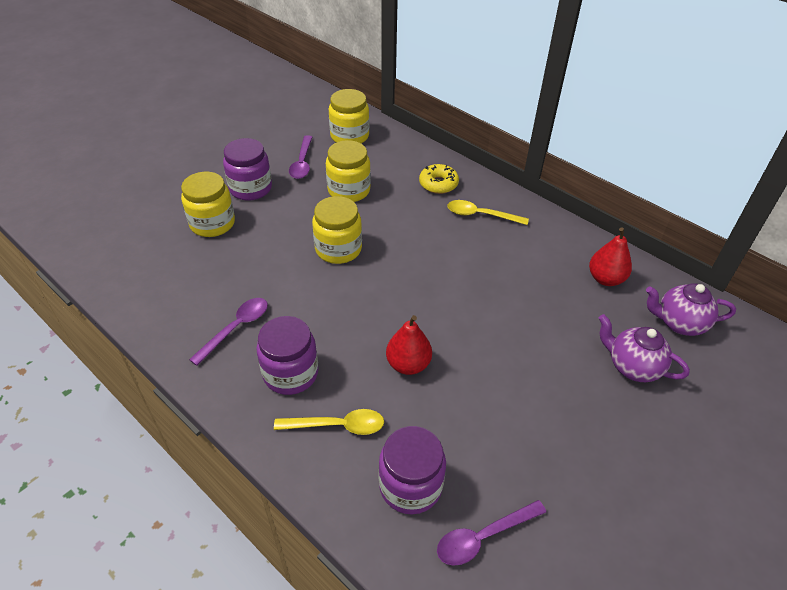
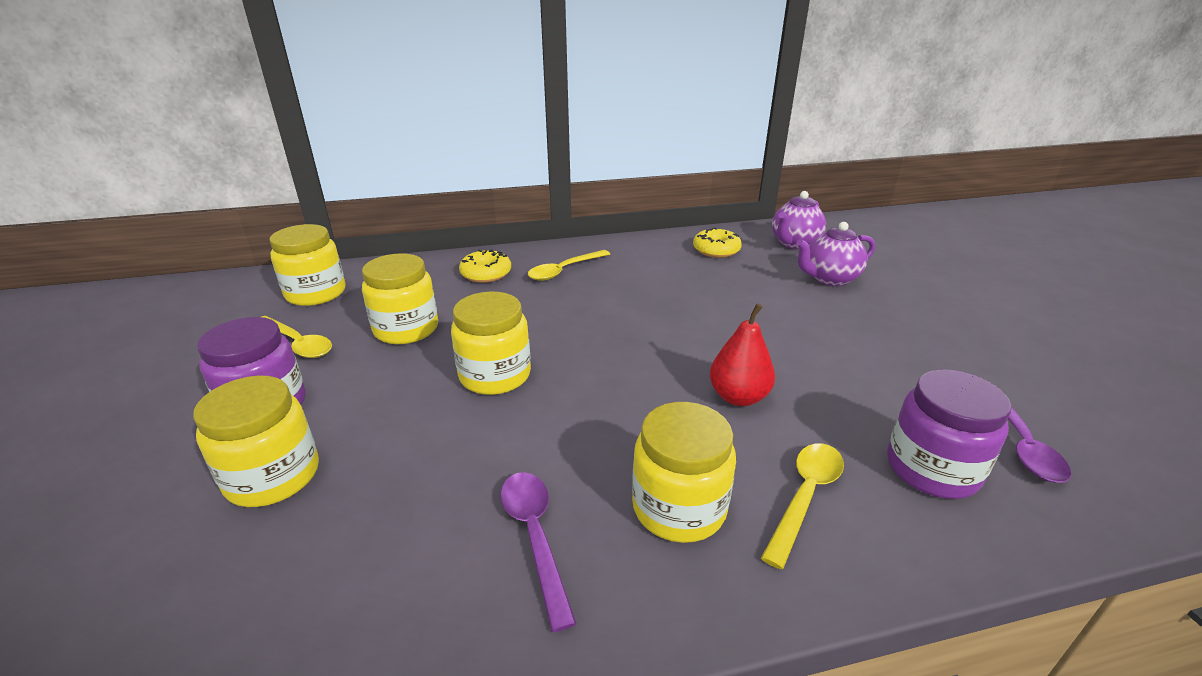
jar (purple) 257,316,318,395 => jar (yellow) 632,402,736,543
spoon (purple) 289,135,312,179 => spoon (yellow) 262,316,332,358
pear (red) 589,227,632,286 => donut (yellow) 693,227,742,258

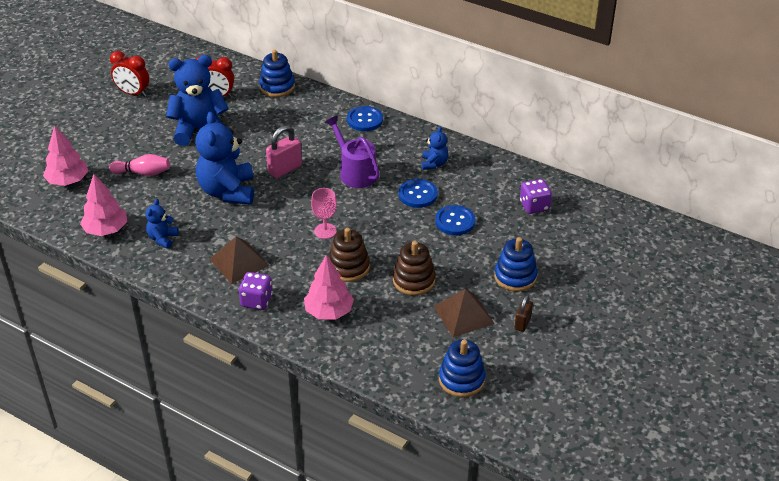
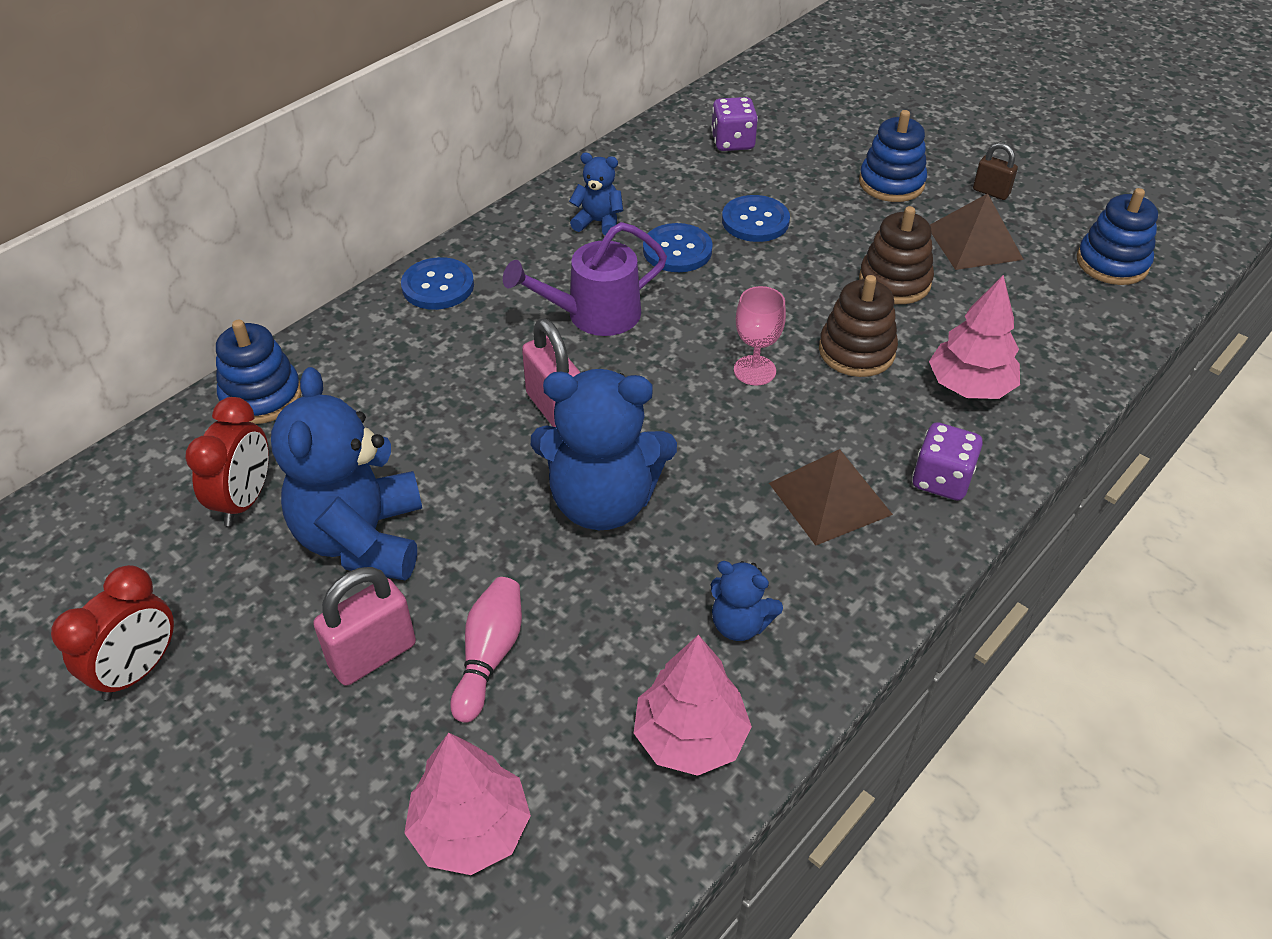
nothing => padlock (pink) 313,567,416,686

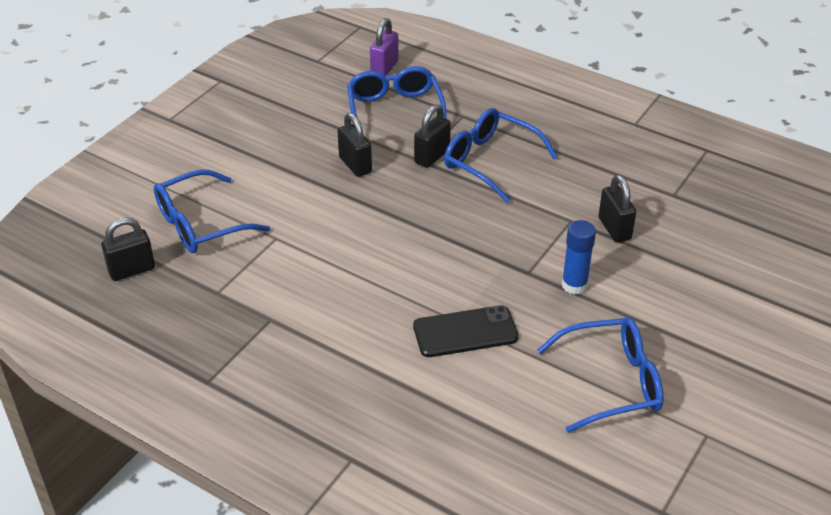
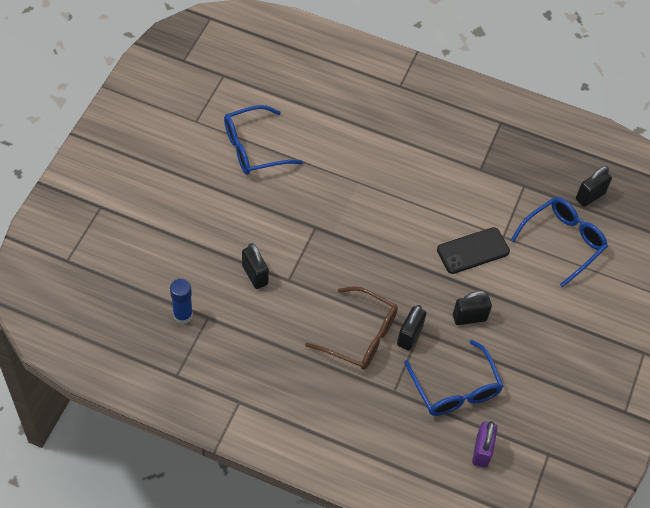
padlock (black) 338,113,372,177 => padlock (black) 453,291,492,325, 60 degrees counterclockwise
phone (black) 413,305,519,357 => phone (black) 437,227,510,274, relocated
glasses (blue) 444,108,558,203 => glasses (brown) 305,286,398,370
glue stick (blue) 561,220,596,295 => glue stick (blue) 170,279,193,324, relocated

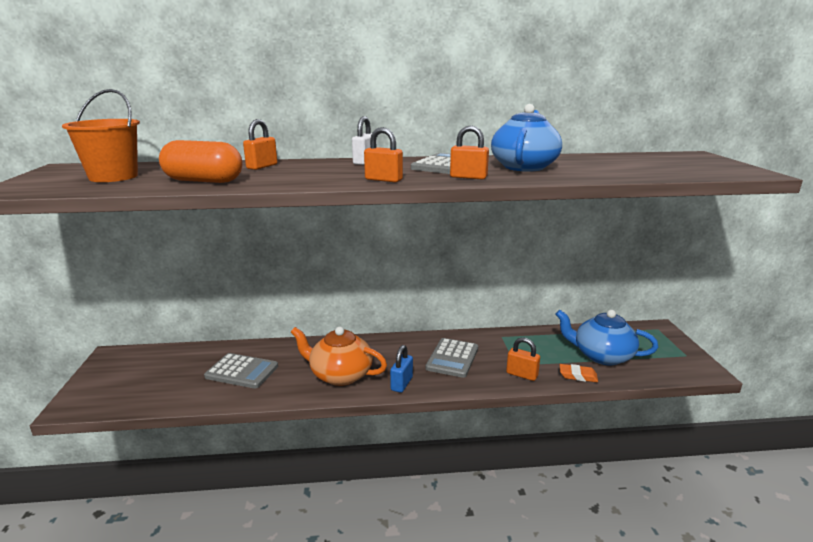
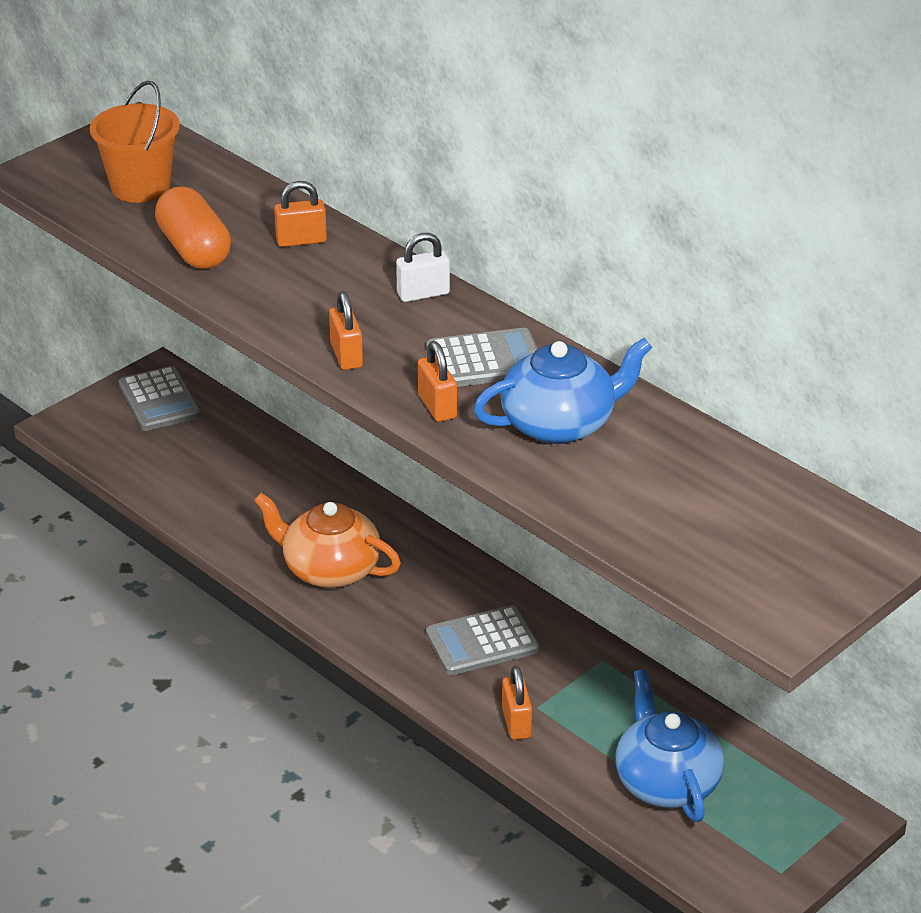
calculator (grey) 204,353,278,389 => calculator (grey) 119,366,201,431, relocated
teapot (orange) 291,327,387,386 => teapot (orange) 254,493,401,588, 45 degrees counterclockwise
padlock (blue) 390,345,413,393 => nothing
eraser (orange) 560,364,598,382 => nothing

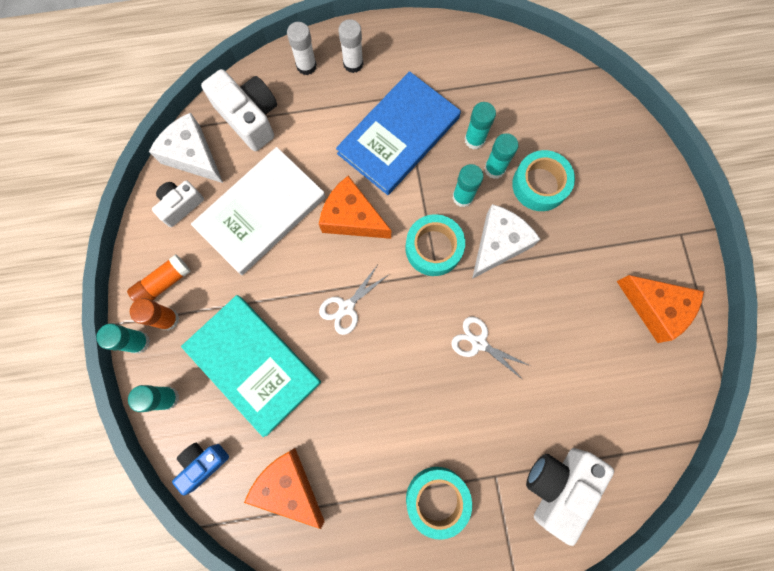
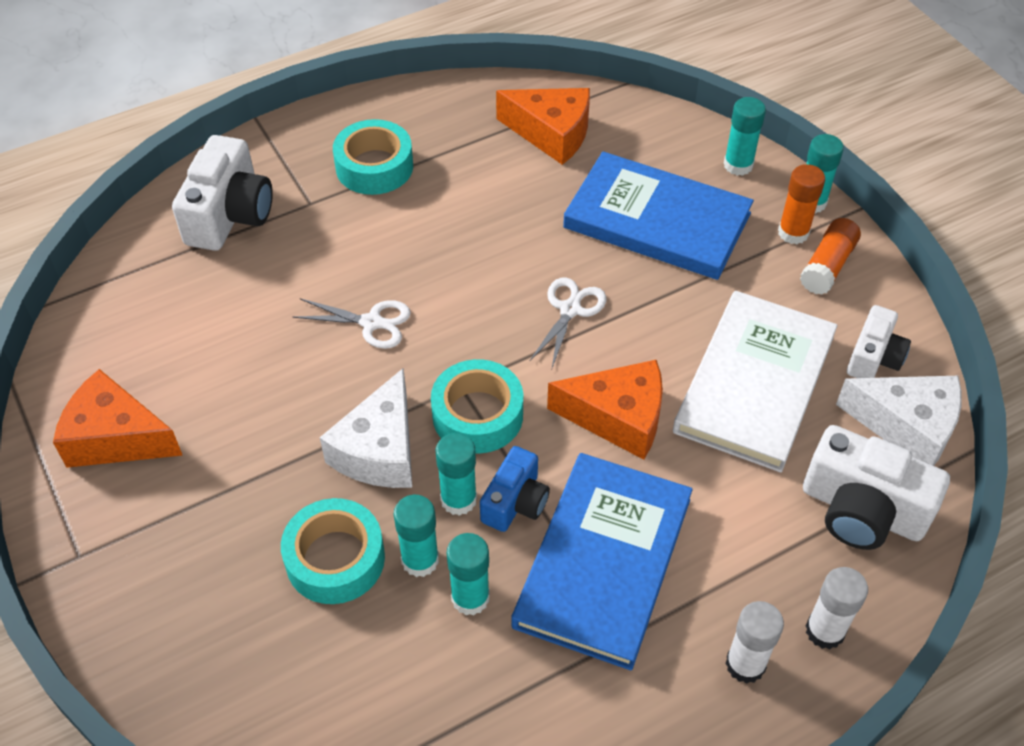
camera (blue) 172,443,229,495 => camera (blue) 480,446,550,532, relocated
book (turquoise) 181,295,321,437 => book (blue) 563,152,754,280

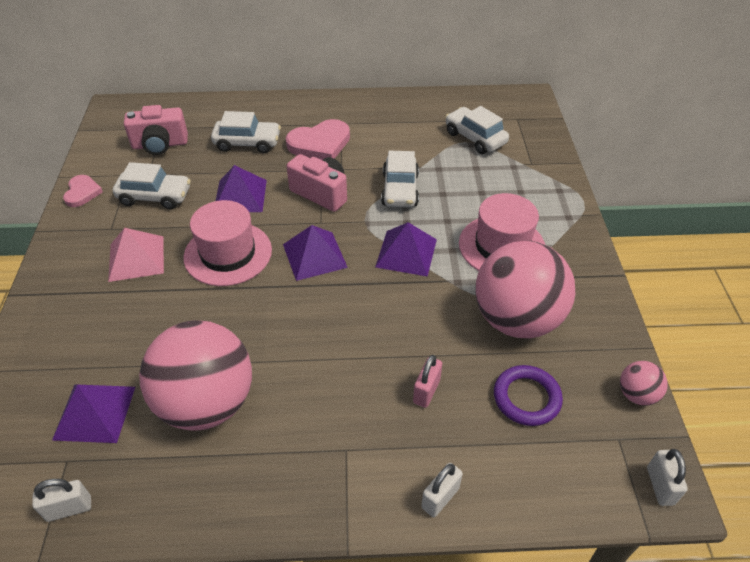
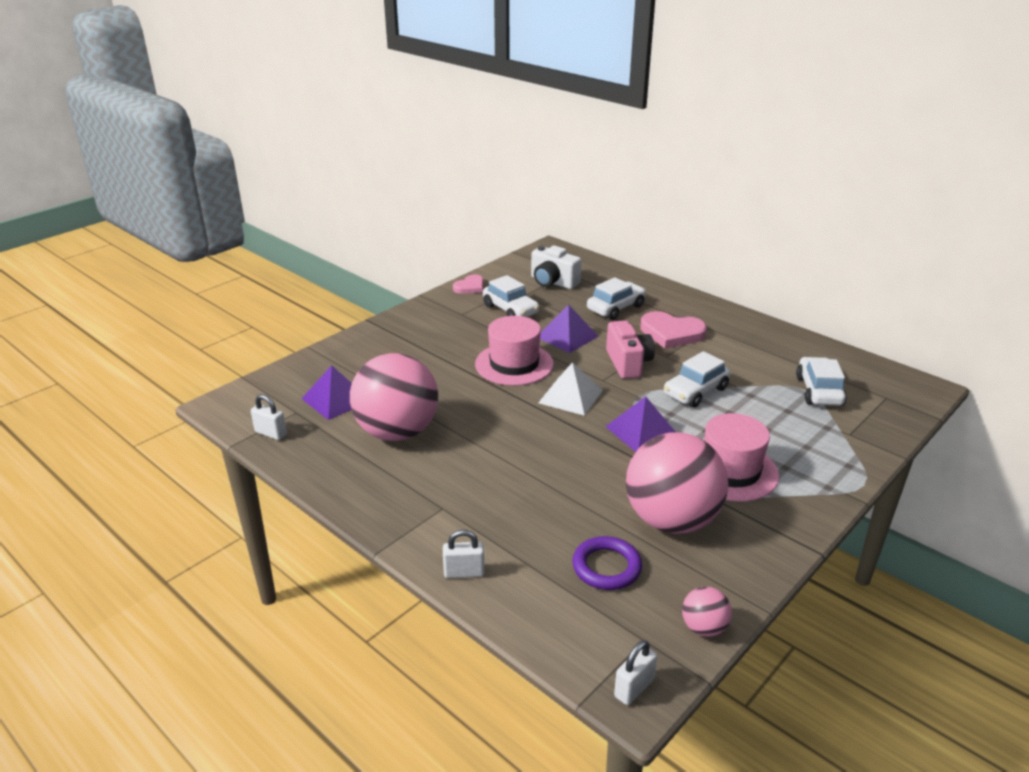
pyramid (pink) 108,228,164,282 => nothing
camera (pink) 124,105,188,155 => camera (white) 531,246,581,289
car (white) 211,111,281,153 => car (white) 587,277,646,320, 90 degrees counterclockwise
pyramid (purple) 283,225,348,281 => pyramid (white) 538,362,603,416
padlock (pink) 413,355,442,408 => nothing

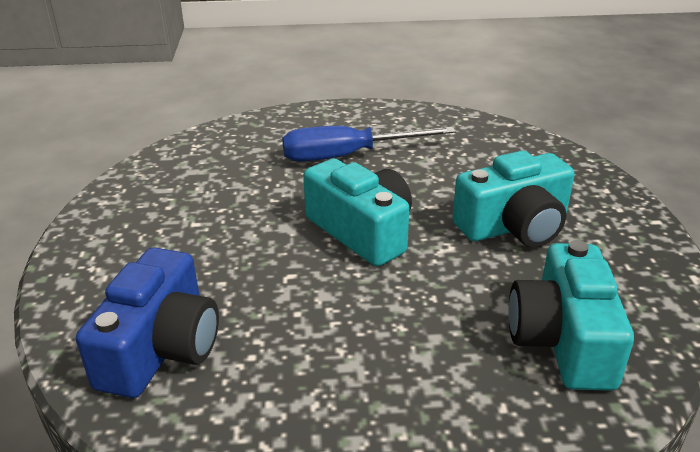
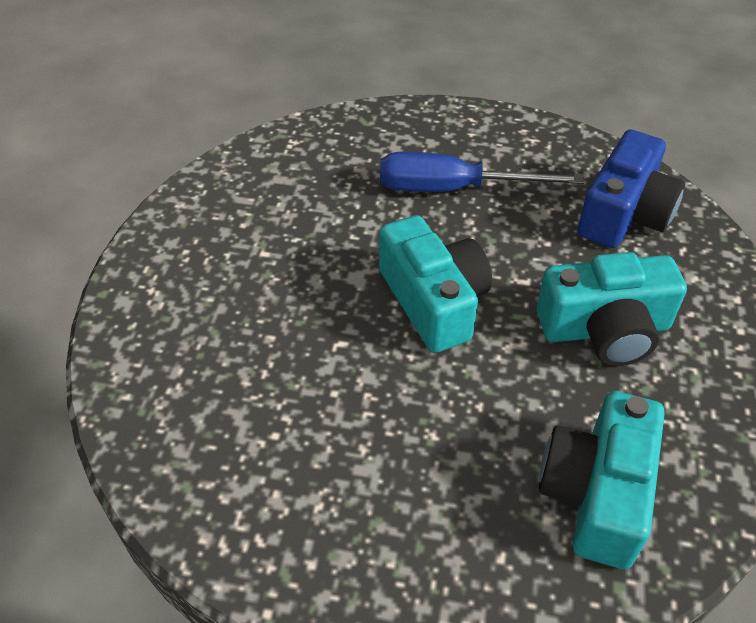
camera (blue) 76,247,219,398 => camera (blue) 578,130,685,248, relocated

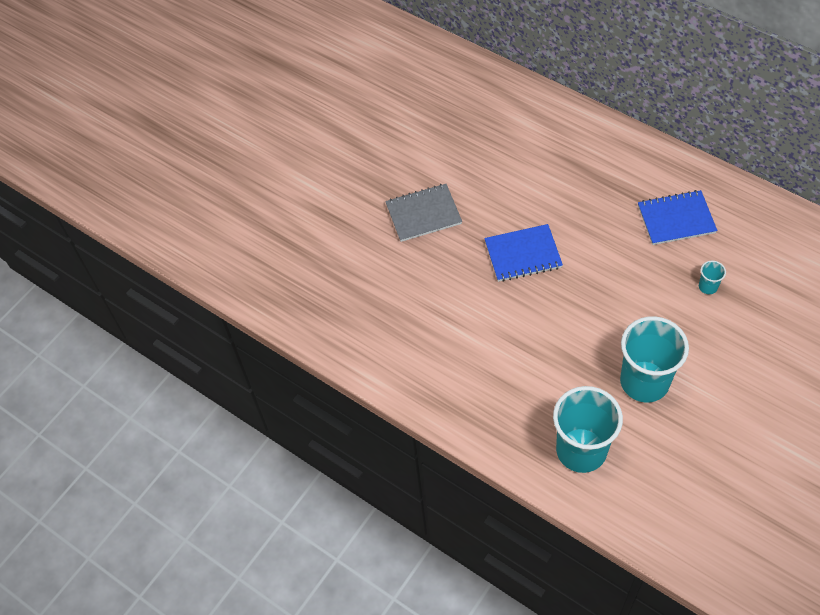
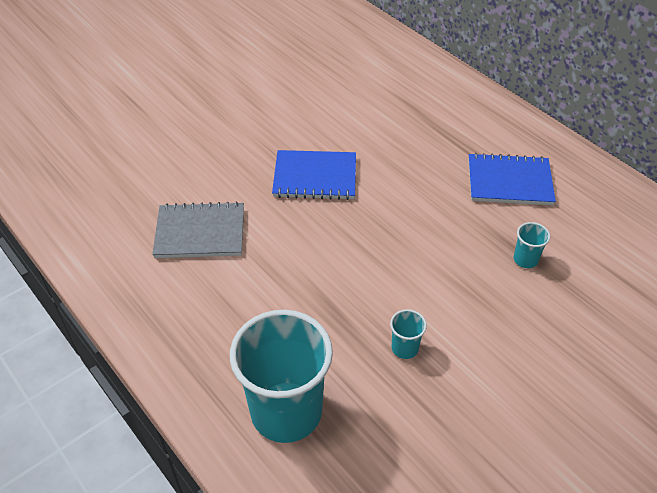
notebook (grey) 385,184,462,242 => notebook (grey) 152,201,244,258, relocated
cup (turquoise) 620,316,689,402 => cup (turquoise) 390,309,427,359, x0.41

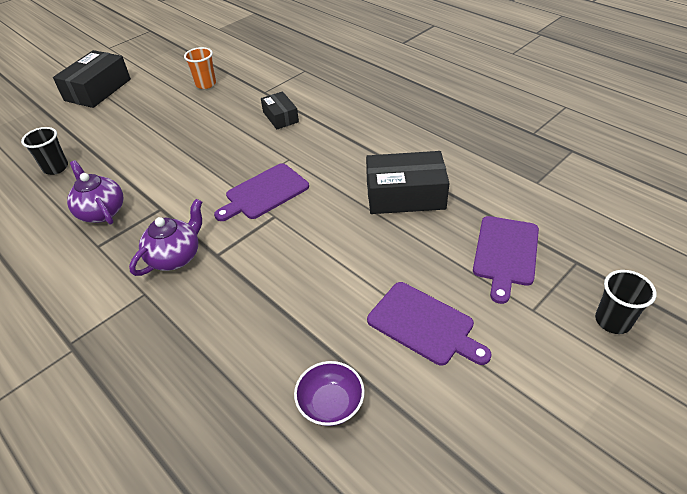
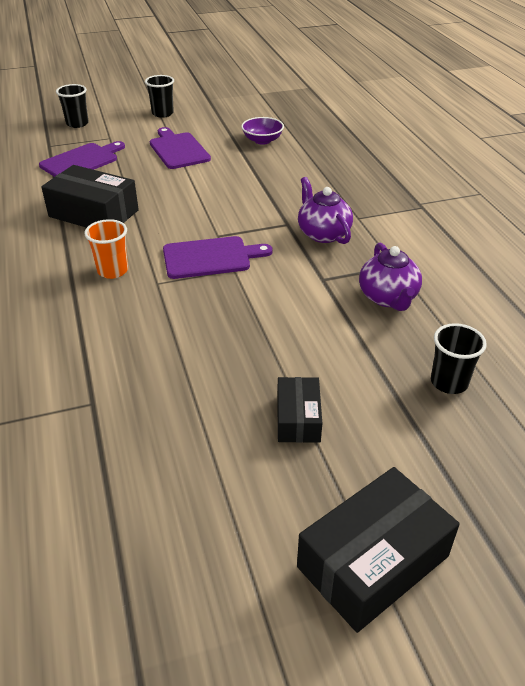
teapot (purple) 129,199,202,276 => teapot (purple) 298,177,353,244, 90 degrees clockwise
cup (orange) 184,47,216,89 => cup (orange) 85,219,128,279, relocated
box (black) 261,91,299,129 => box (black) 277,377,322,443, relocated
nothing => cup (black) 145,75,174,118

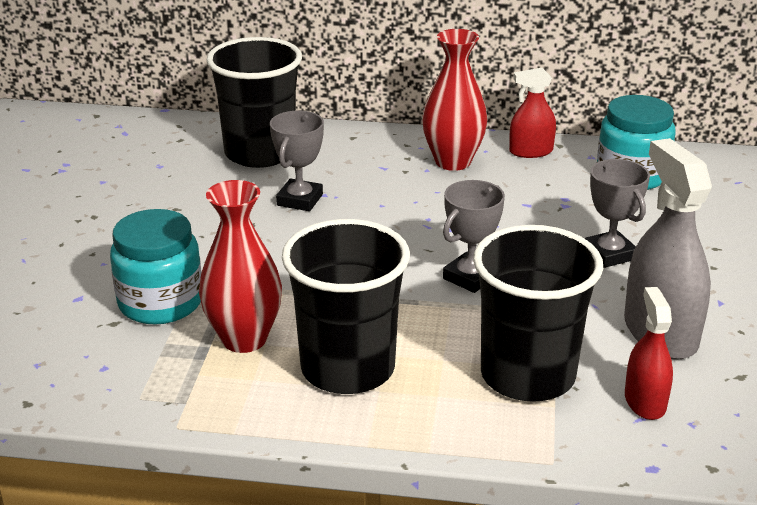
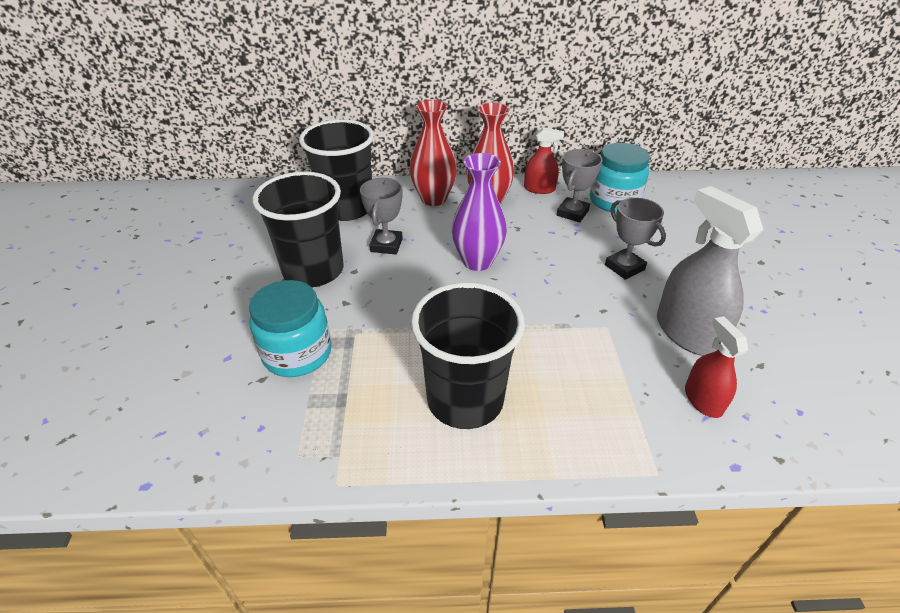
vase (red) 199,180,282,353 => vase (red) 409,100,457,206, relocated
trophy (grey) 443,180,505,293 => trophy (grey) 557,149,602,223, relocated
cup (black) 473,225,603,402 => cup (black) 253,172,344,287, relocated
spray bottle (red) 509,68,556,158 => spray bottle (red) 524,127,564,194, 150 degrees counterclockwise
nothing => vase (purple) 452,153,507,271

